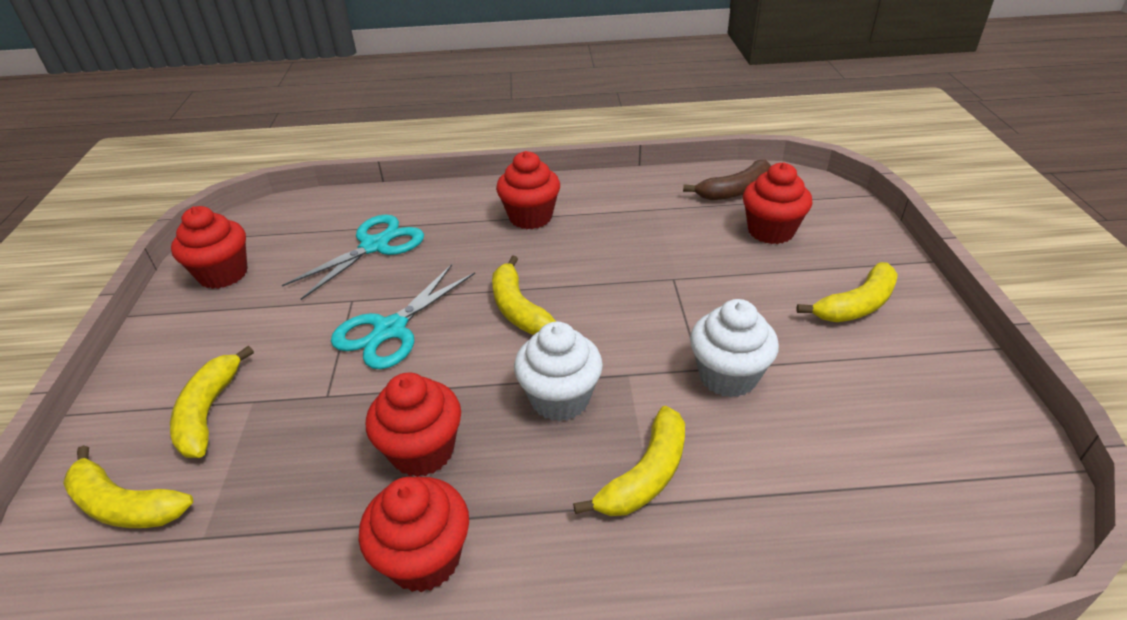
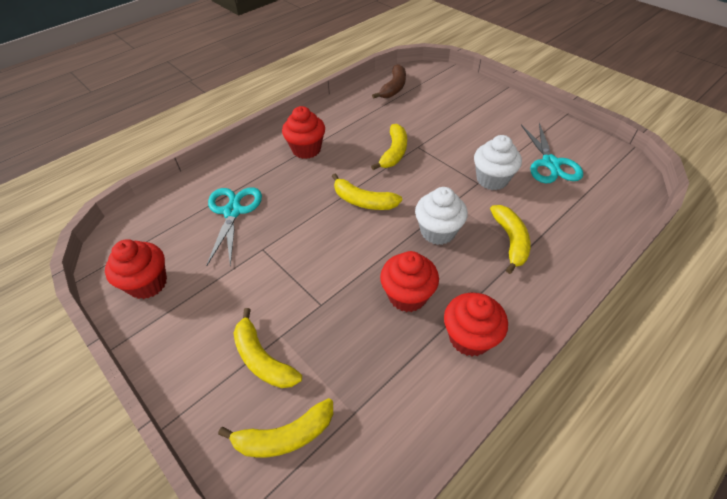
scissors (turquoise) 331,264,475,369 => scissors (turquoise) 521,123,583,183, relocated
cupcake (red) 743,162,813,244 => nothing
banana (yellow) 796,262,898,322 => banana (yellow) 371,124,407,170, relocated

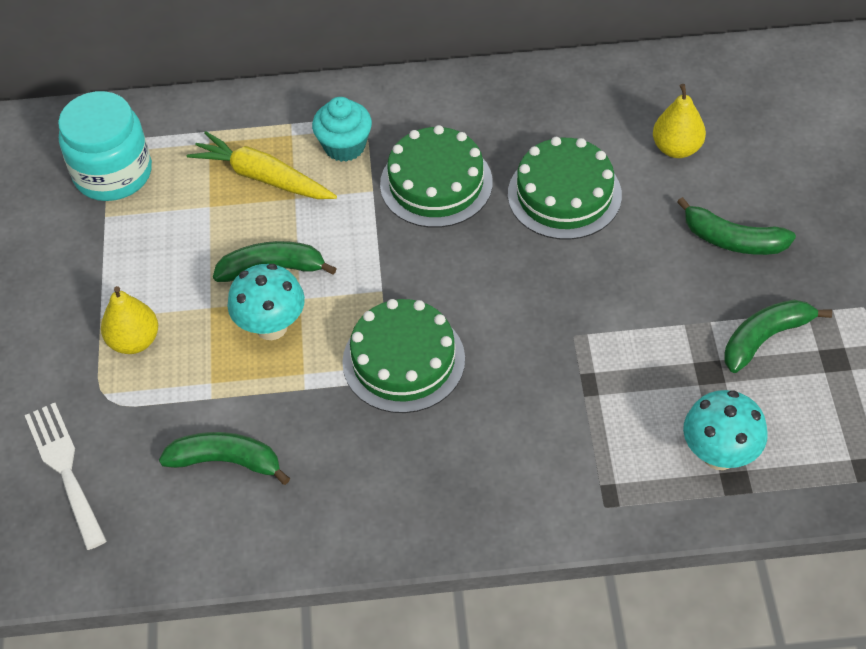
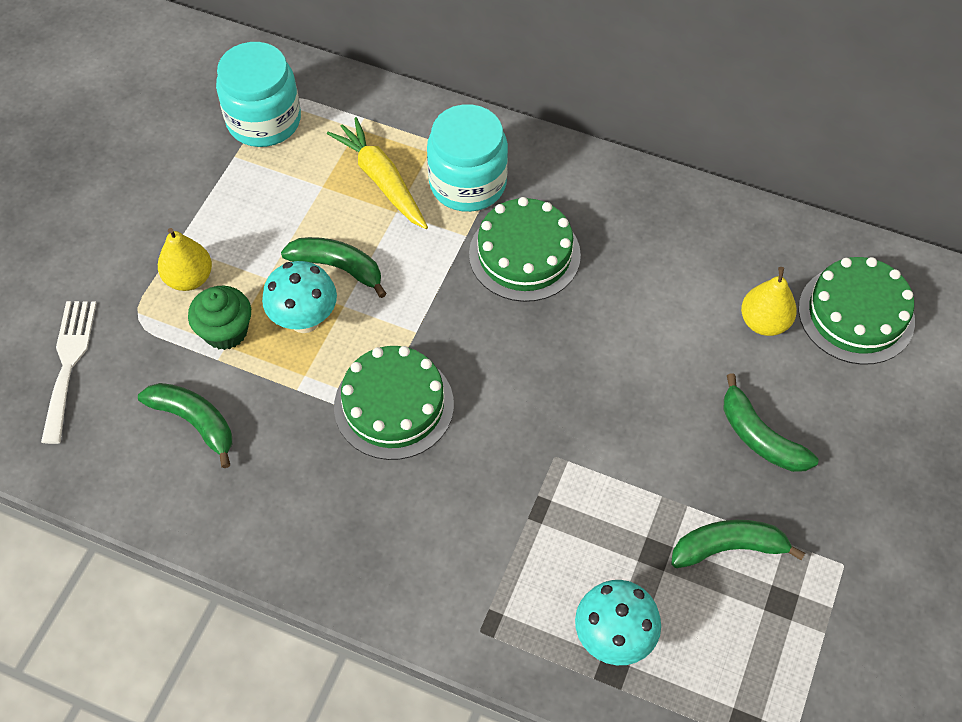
cupcake (turquoise) 312,97,372,162 => jar (turquoise) 427,104,508,212
cake (green) 508,137,622,240 => cake (green) 799,257,915,365, relocated
nothing => cupcake (green) 188,286,251,350

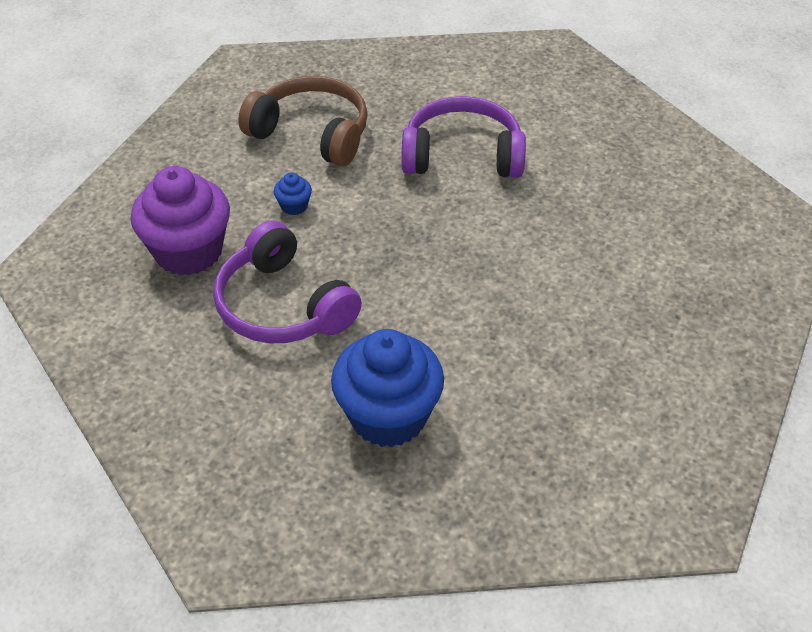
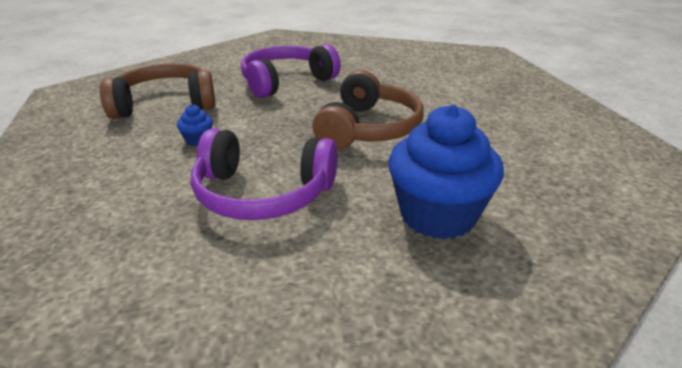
cupcake (purple) 131,166,230,276 => nothing
nothing => headphones (brown) 312,70,424,150

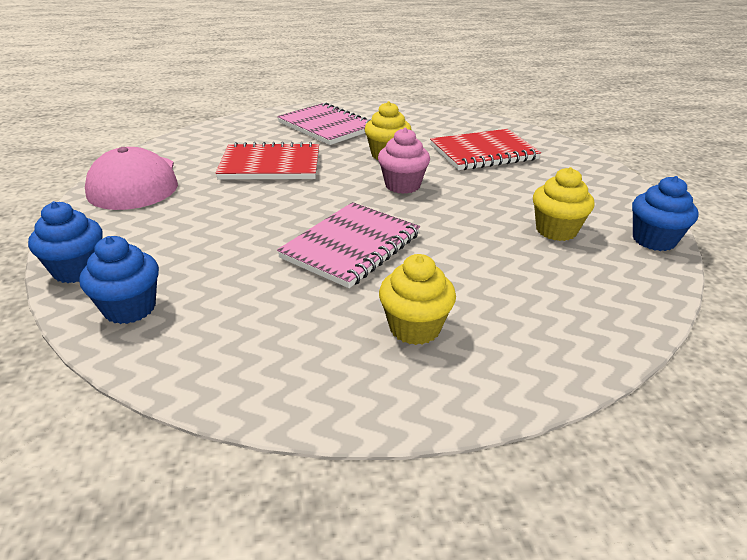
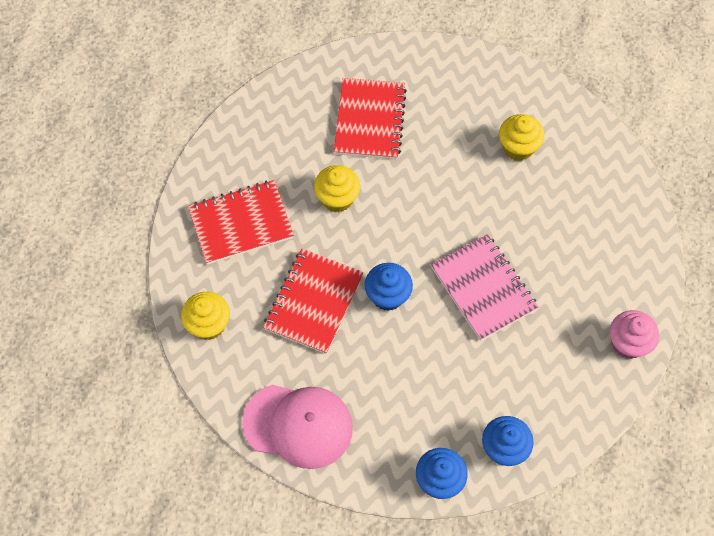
notebook (pink) 277,102,371,145 => notebook (red) 188,180,294,265
cupcake (pink) 378,128,430,194 => cupcake (pink) 610,310,659,359, relocated
cupcake (yellow) 379,254,456,345 => cupcake (yellow) 181,292,230,340, relocated
cupcake (blue) 632,176,699,251 => cupcake (blue) 364,263,413,311, relocated

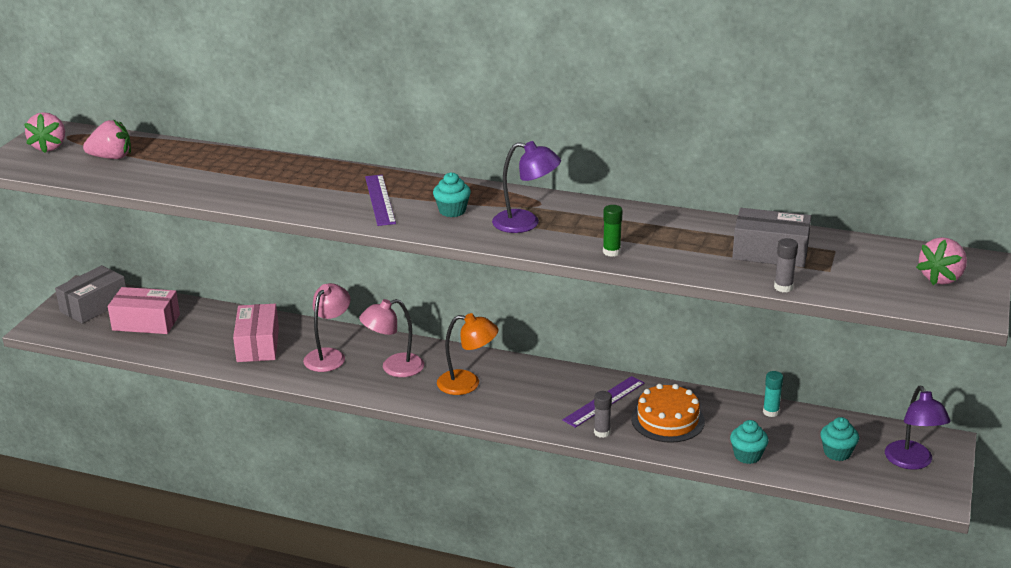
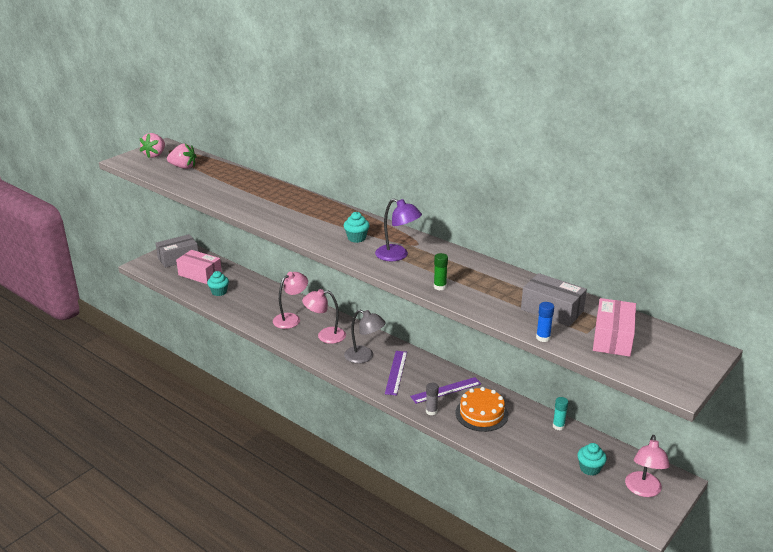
box (pink) 233,304,279,362 => box (pink) 593,298,636,357, relocated
ruler (purple) 365,175,396,226 => ruler (purple) 385,351,407,395, relocated
lamp (orange) 437,313,498,395 => lamp (grey) 344,310,385,364
cupcake (turquoise) 730,420,769,464 => cupcake (turquoise) 207,271,229,296, relocated
glue stick (grey) 774,238,798,292 => glue stick (blue) 536,302,554,342
lamp (purple) 885,386,951,470 => lamp (pink) 625,435,670,497
strawberry (pink) 916,237,967,285 => nothing

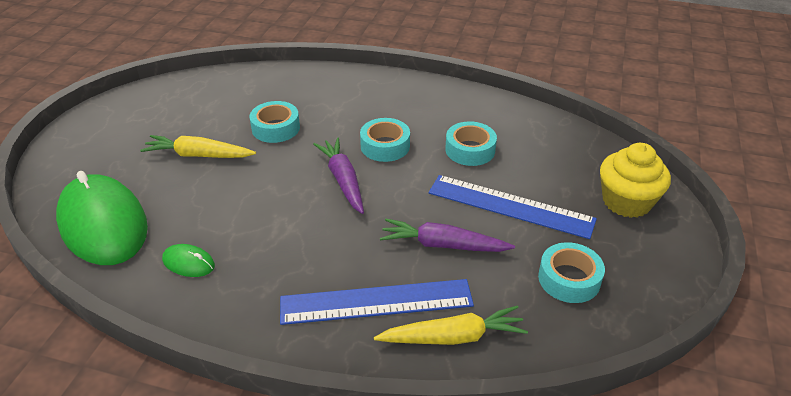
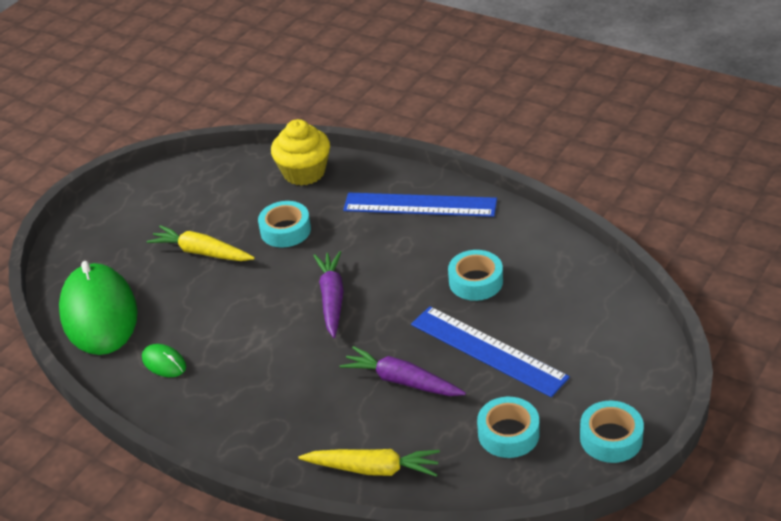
ruler (blue) 280,279,474,325 => ruler (blue) 343,193,497,217, relocated
tape (turquoise) 360,118,410,162 => tape (turquoise) 580,401,644,463, relocated
cupcake (yellow) 600,143,671,218 => cupcake (yellow) 271,119,330,186, relocated

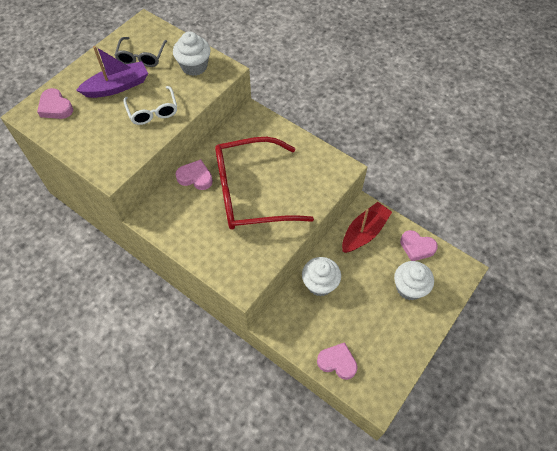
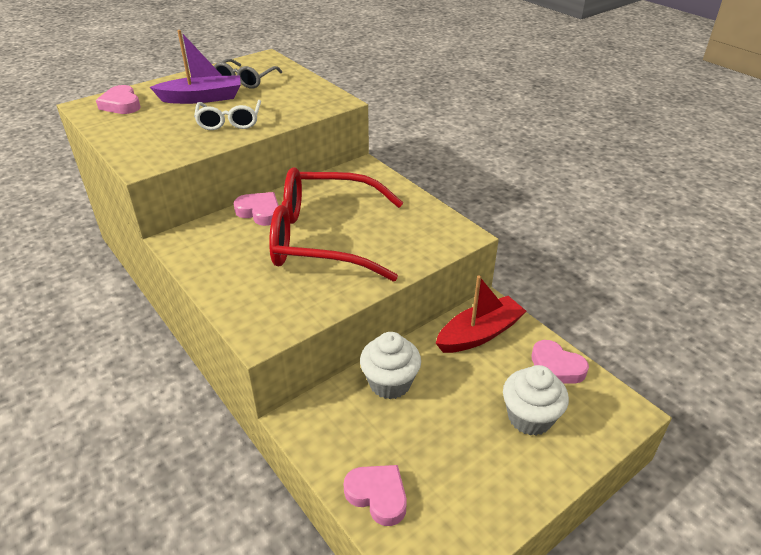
cupcake (white) 173,31,211,76 => nothing

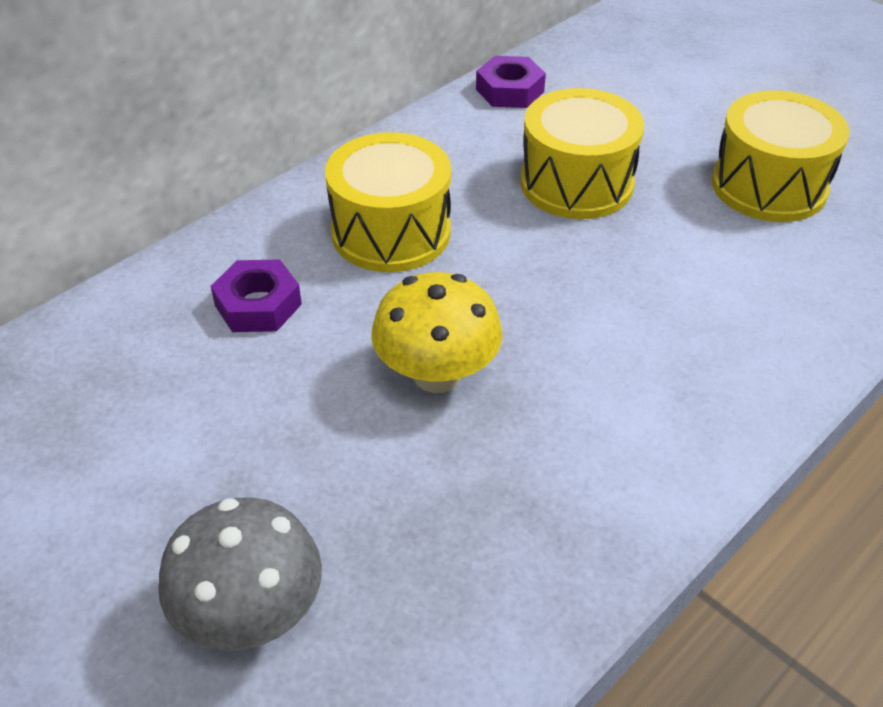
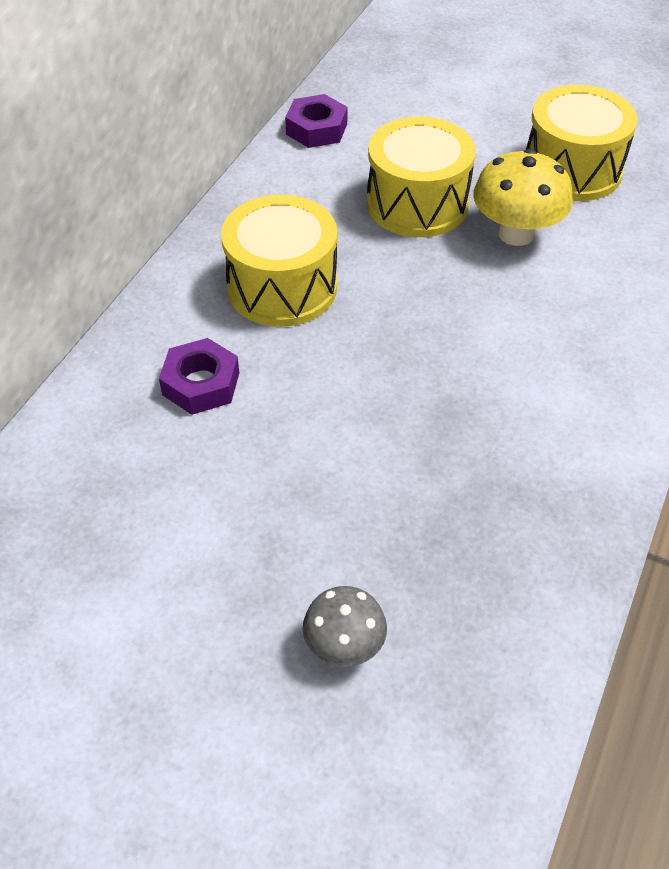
mushroom (grey) 158,497,322,651 => mushroom (grey) 303,586,387,667, x0.62
mushroom (yellow) 371,272,502,393 => mushroom (yellow) 473,149,573,246, relocated

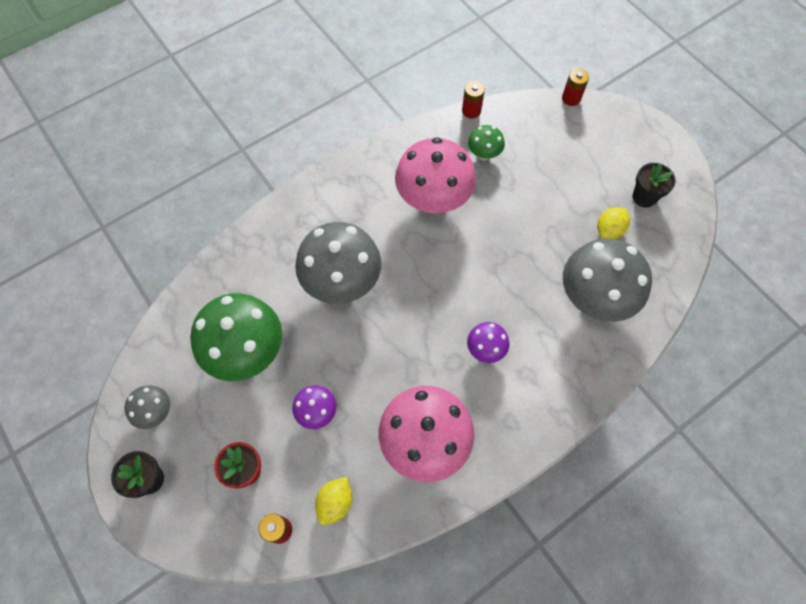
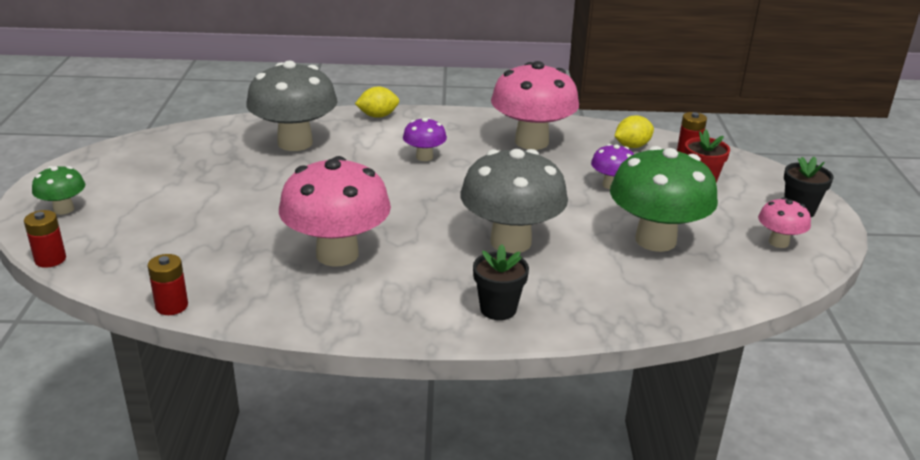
mushroom (grey) 125,386,170,429 => mushroom (pink) 758,197,811,248
mushroom (green) 468,125,505,160 => mushroom (green) 32,166,85,215, relocated
lemon (yellow) 597,207,630,239 => lemon (yellow) 355,87,399,118, relocated
flower pot (black) 633,163,676,208 => flower pot (black) 473,244,529,320, relocated

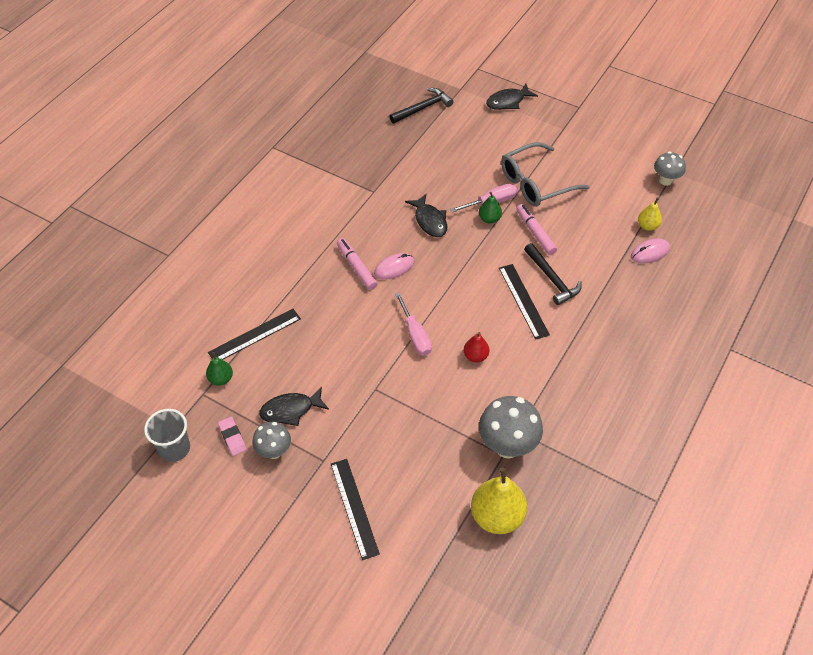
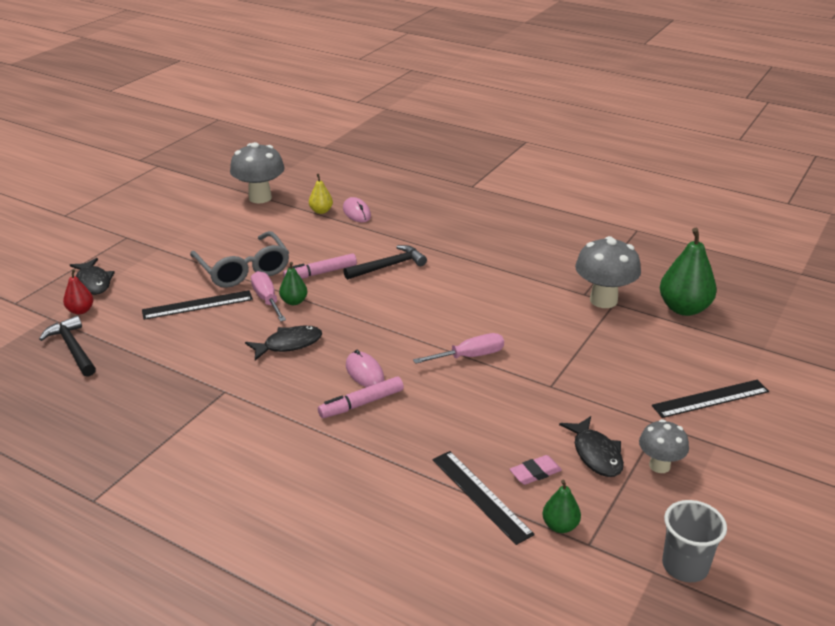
eraser (pink) 218,417,247,456 => eraser (pink) 509,455,562,485, relocated
pear (red) 464,332,489,363 => pear (red) 63,269,93,314, relocated
pear (yellow) 471,467,527,534 => pear (green) 660,228,717,316
ruler (black) 499,264,550,340 => ruler (black) 142,290,253,320, relocated
mushroom (grey) 654,151,686,186 => mushroom (grey) 230,142,284,203, x1.65

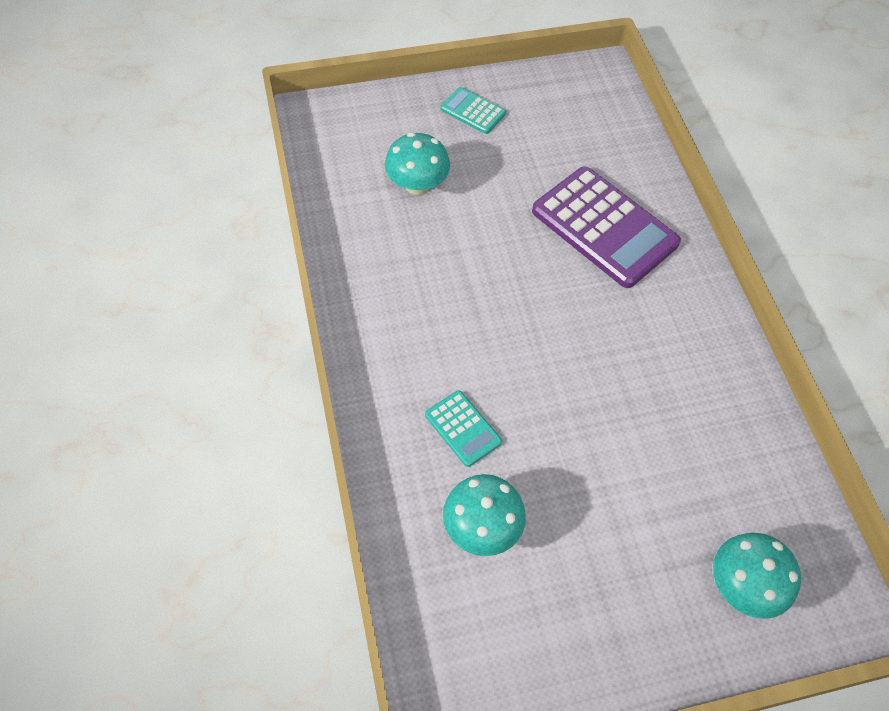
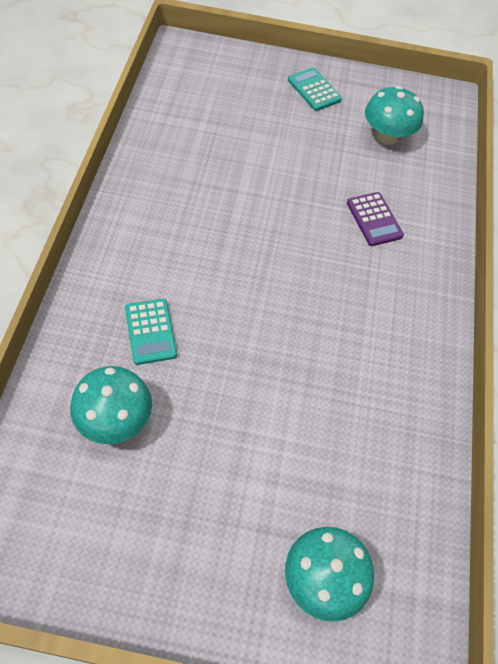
mushroom (turquoise) 385,132,450,195 => mushroom (turquoise) 365,86,424,145, relocated
calculator (purple) 532,166,681,288 => calculator (purple) 347,192,404,246, x0.48

